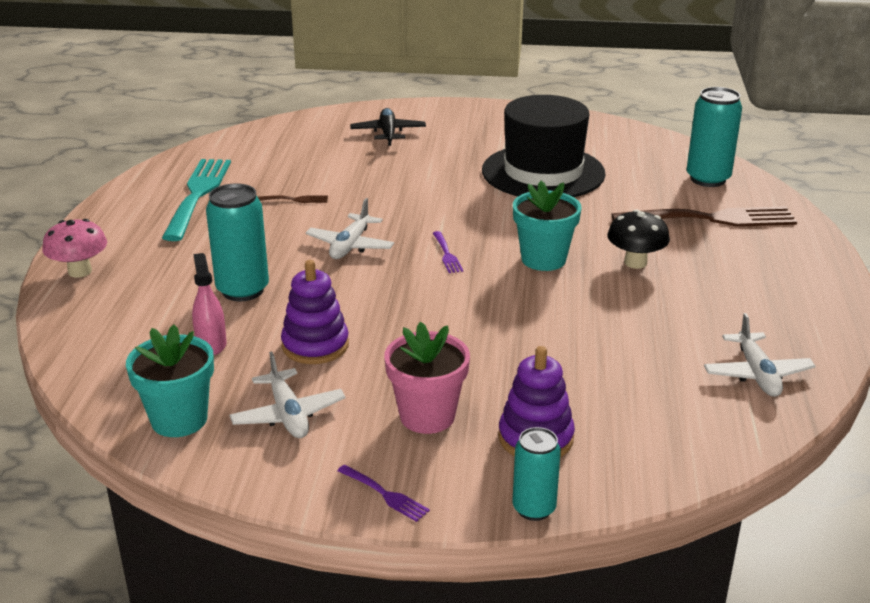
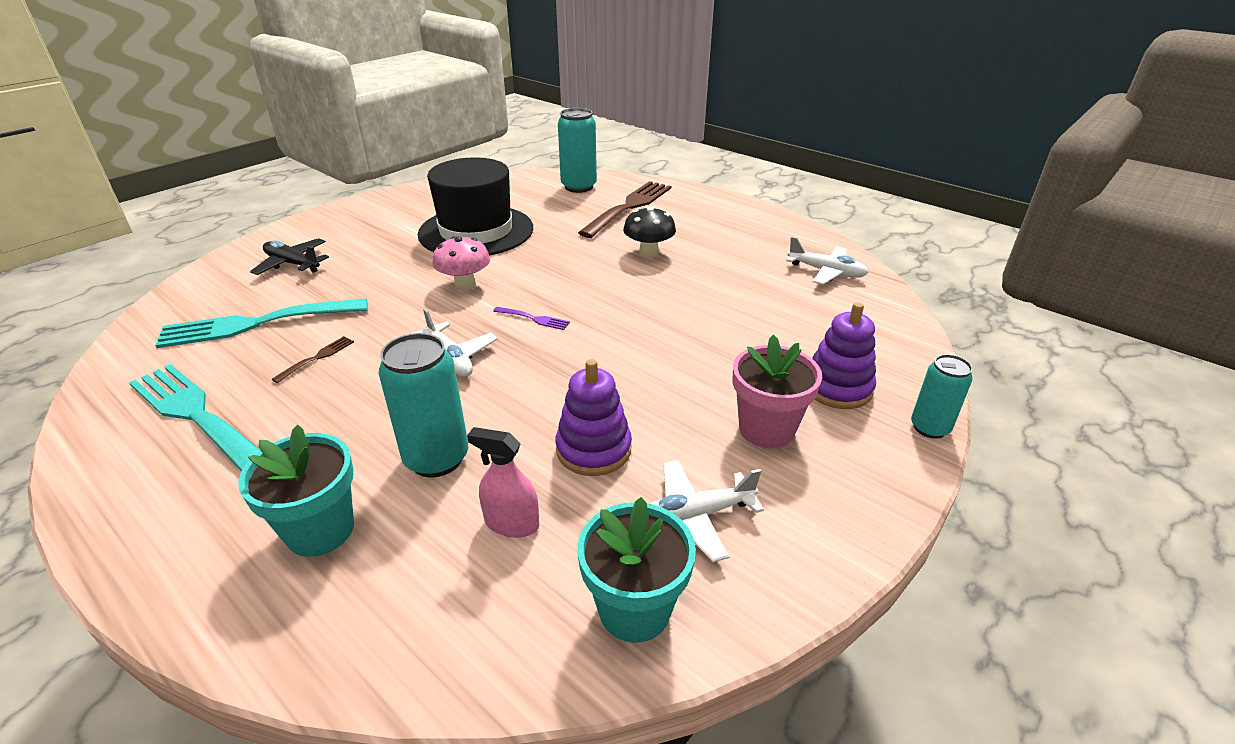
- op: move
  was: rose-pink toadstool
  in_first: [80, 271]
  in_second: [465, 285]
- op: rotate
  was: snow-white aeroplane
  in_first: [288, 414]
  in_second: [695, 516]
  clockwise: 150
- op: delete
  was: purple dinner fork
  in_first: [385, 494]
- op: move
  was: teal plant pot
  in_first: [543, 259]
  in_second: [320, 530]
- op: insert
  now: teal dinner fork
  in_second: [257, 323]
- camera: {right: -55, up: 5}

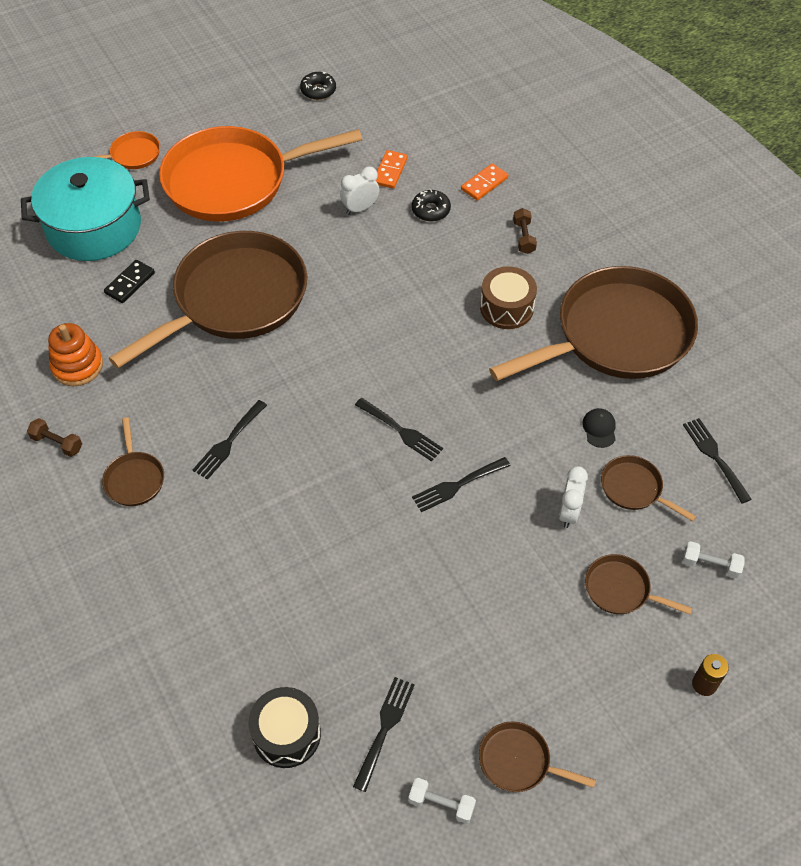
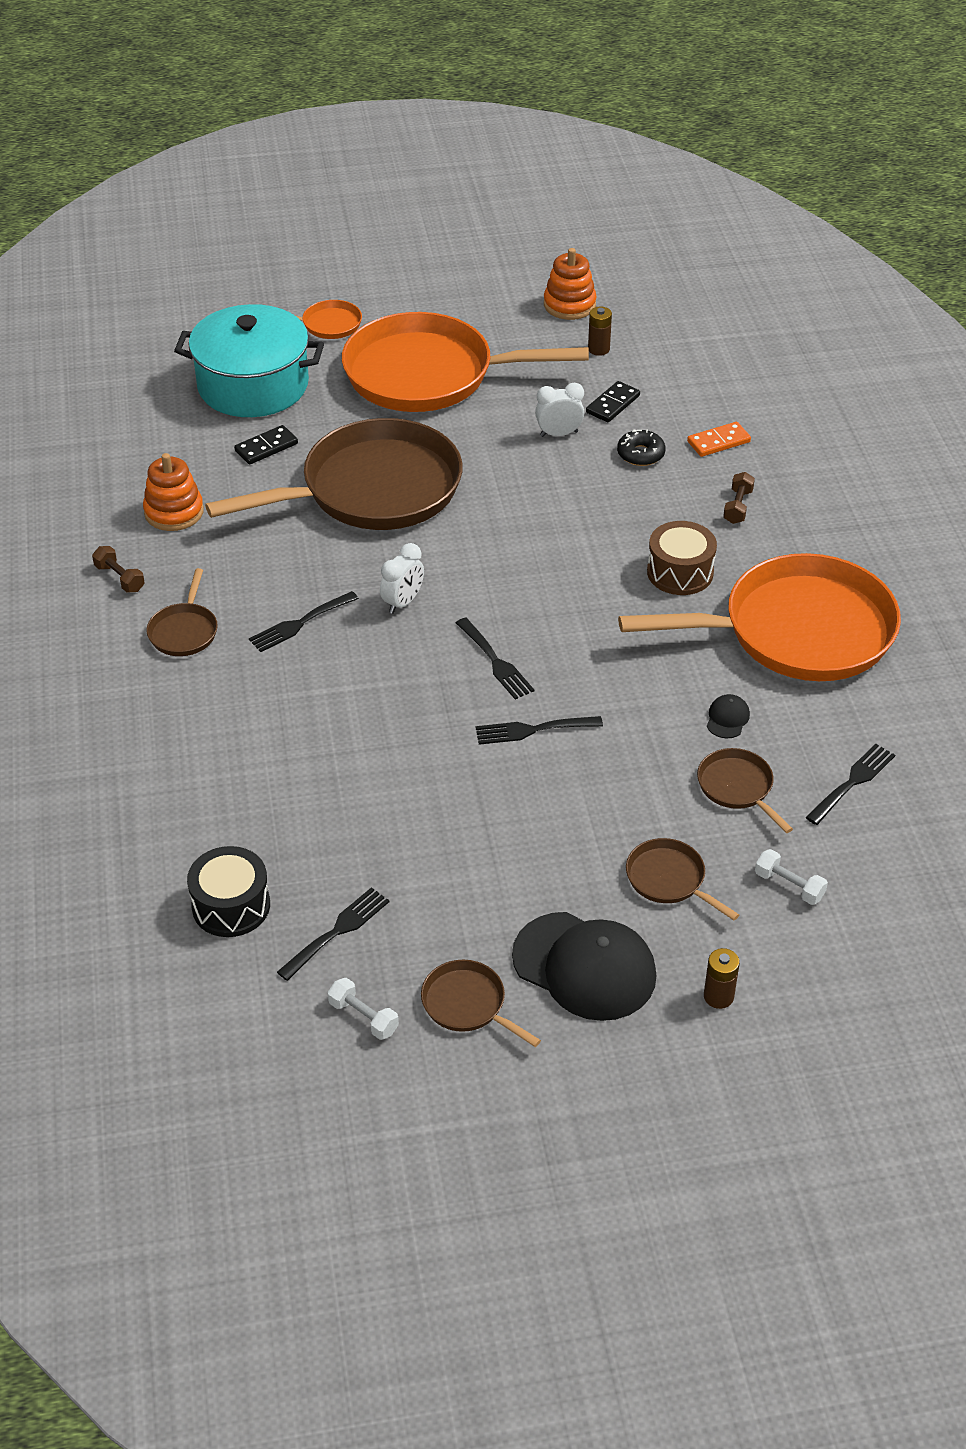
- op: replace
  was: black donut
  now: orange-coloured stacking toy
  in_first: [318, 90]
  in_second: [569, 305]
- op: recolor
  was: orange-coloured domino tile
  now: black domino tile
  in_first: [390, 171]
  in_second: [612, 404]
- op: recolor
  was: russet skillet
  now: orange-coloured skillet
  in_first: [616, 335]
  in_second: [797, 631]
- op: move
  was: snow-white alarm clock
  in_first: [569, 512]
  in_second: [403, 602]
- op: rotate
  was: black dinner fork
  in_first: [714, 457]
  in_second: [852, 782]
  clockwise: 45
- op: insert
  now: black baseball cap
  in_second: [584, 966]
- op: insert
  now: russet power cell
  in_second: [598, 349]
- camera: {right: 20, up: -10}

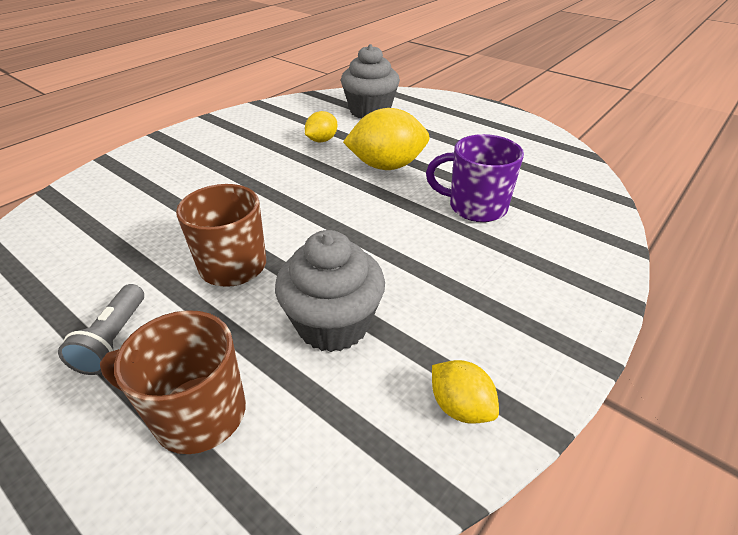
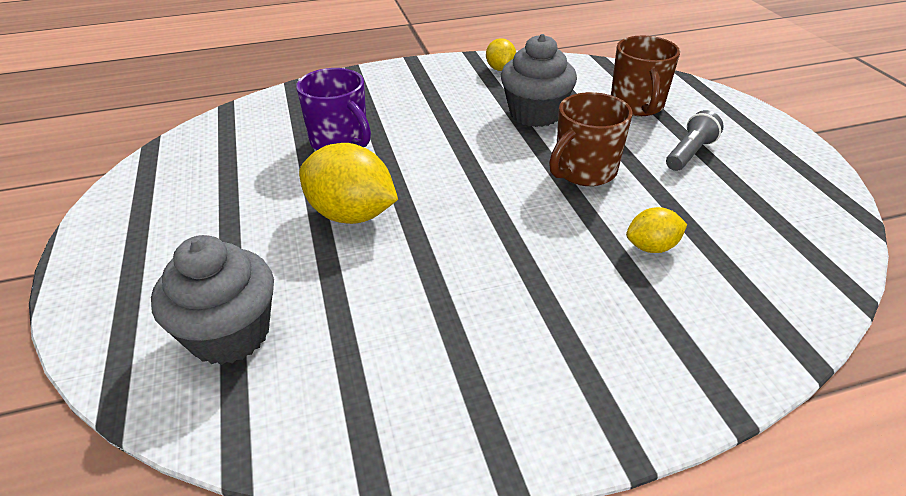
- op: rotate
  was: russet mug
  in_first: [197, 413]
  in_second: [637, 105]
  clockwise: 45
- op: move
  was: golden citrus fruit
  in_first: [322, 140]
  in_second: [651, 247]
- camera: {right: -145, up: 0}

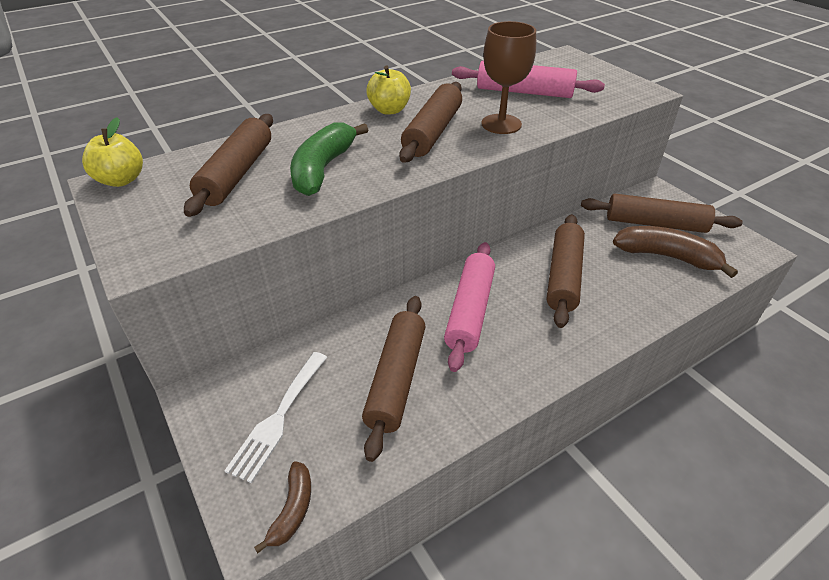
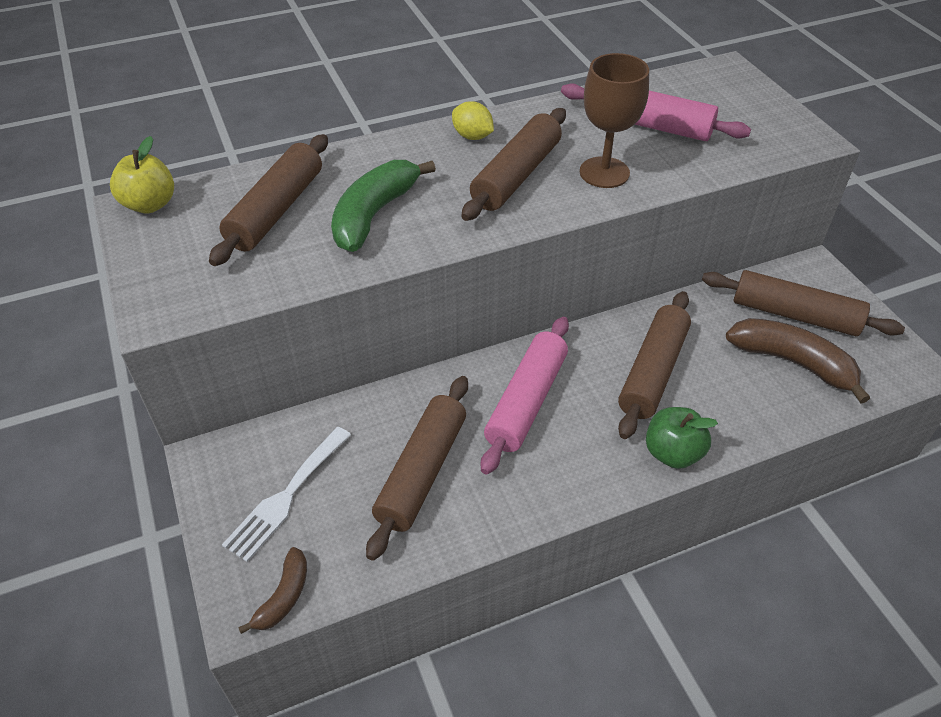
- op: replace
  was: golden apple
  now: golden citrus fruit
  in_first: [389, 110]
  in_second: [472, 136]
- op: insert
  now: green apple
  in_second: [672, 453]
- camera: {right: 10, up: 5}

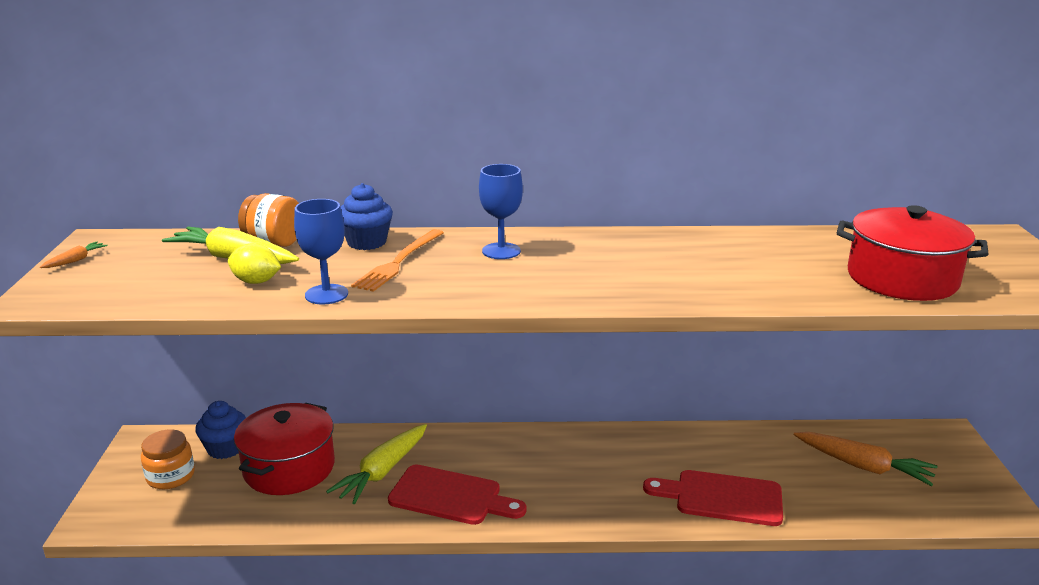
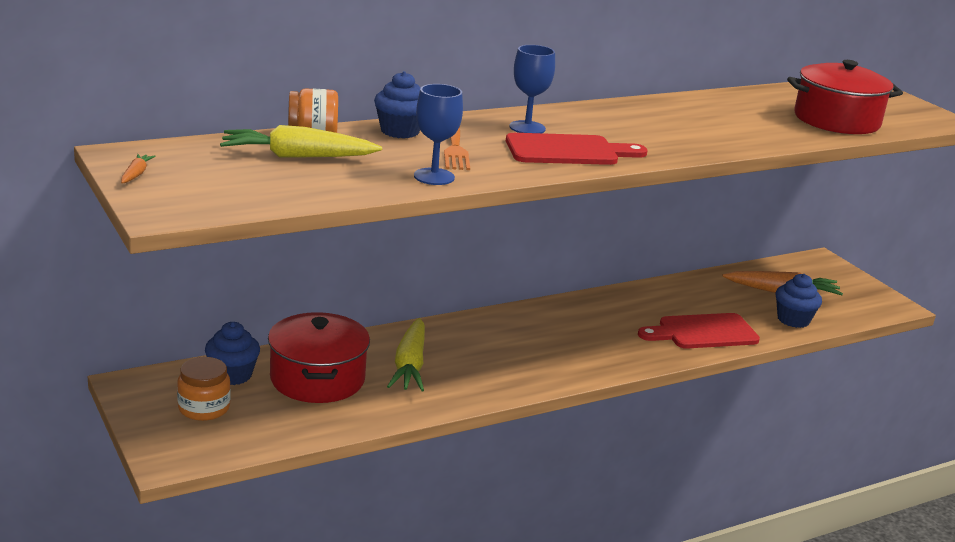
- op: delete
  was: golden citrus fruit
  in_first: [256, 282]
- op: move
  was: red bread board
  in_first: [451, 496]
  in_second: [568, 151]
- op: insert
  now: cobalt cupcake
  in_second: [793, 320]
- camera: {right: -30, up: 0}

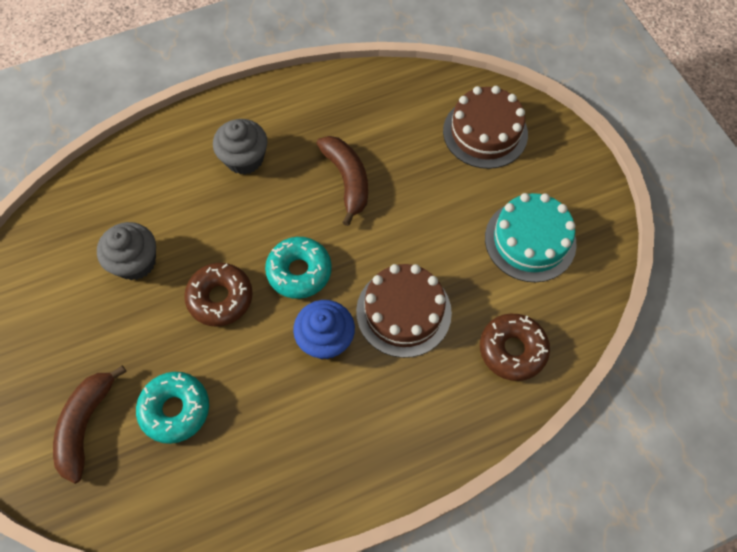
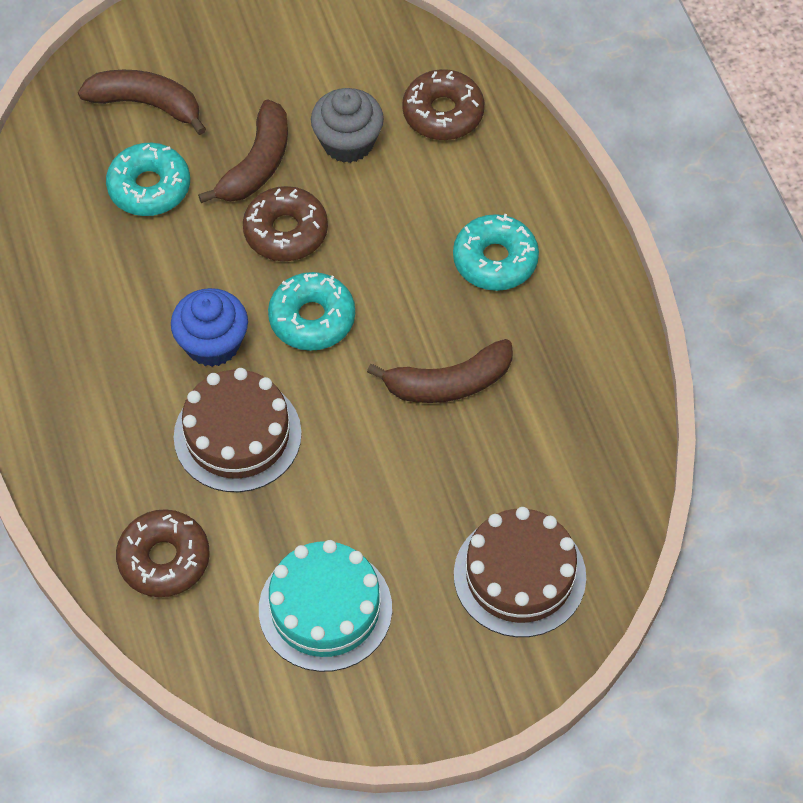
- op: replace
  was: ash-grey cupcake
  now: teal donut
  in_first: [244, 159]
  in_second: [495, 260]
- op: insert
  now: russet banana
  in_second: [257, 164]
- op: insert
  now: russet donut
  in_second: [443, 113]
- camera: {right: 95, up: -5}

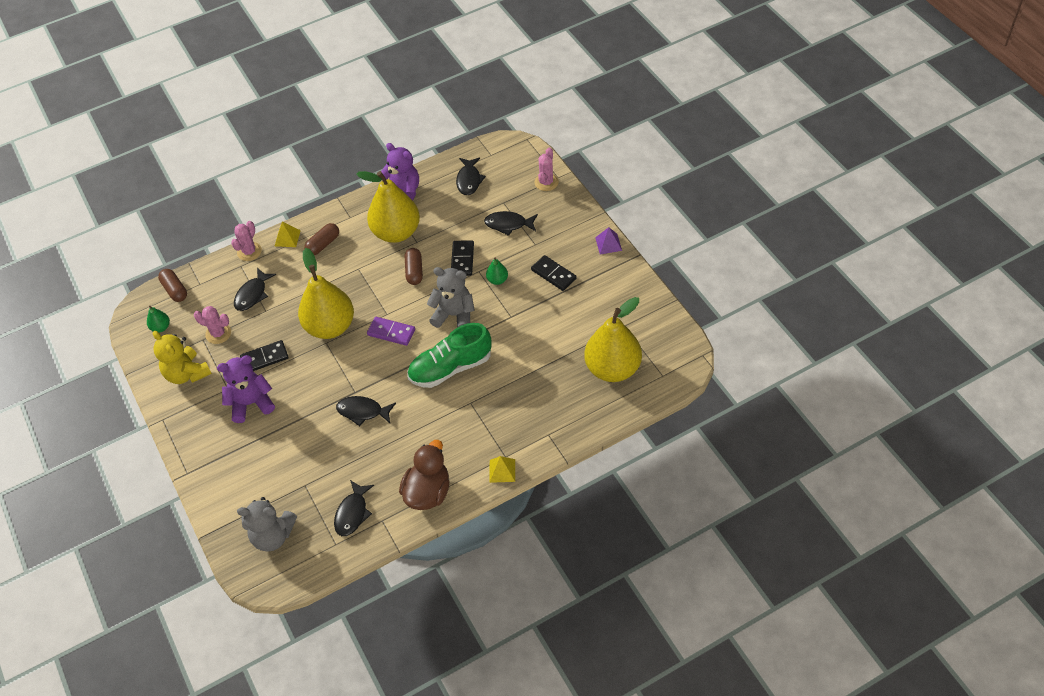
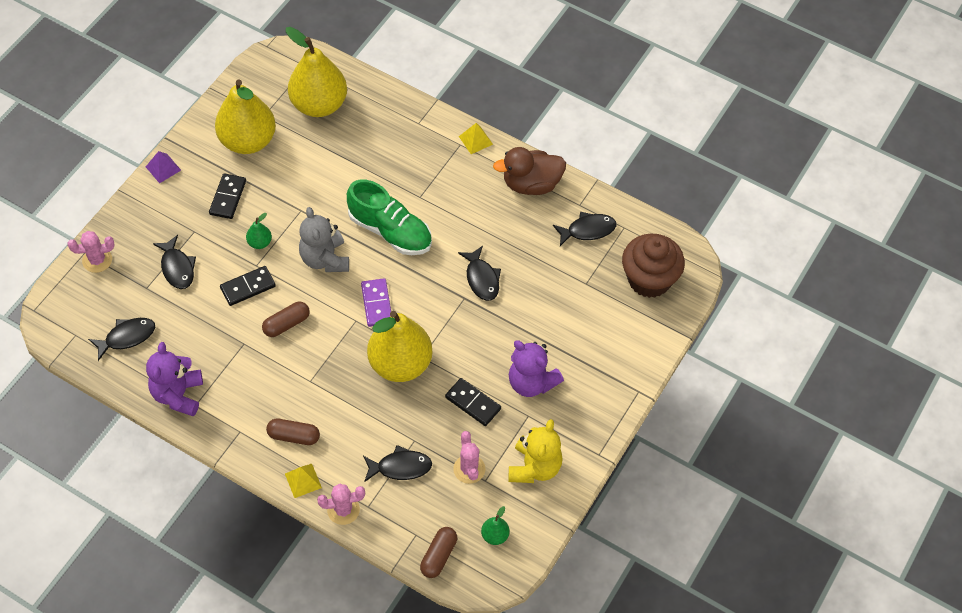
- op: replace
  was: ash-grey teddy
  now: russet cupcake
  in_first: [273, 536]
  in_second: [649, 279]
- op: move
  was: golden toy pear
  in_first: [396, 232]
  in_second: [248, 141]
- camera: {right: -125, up: 5}

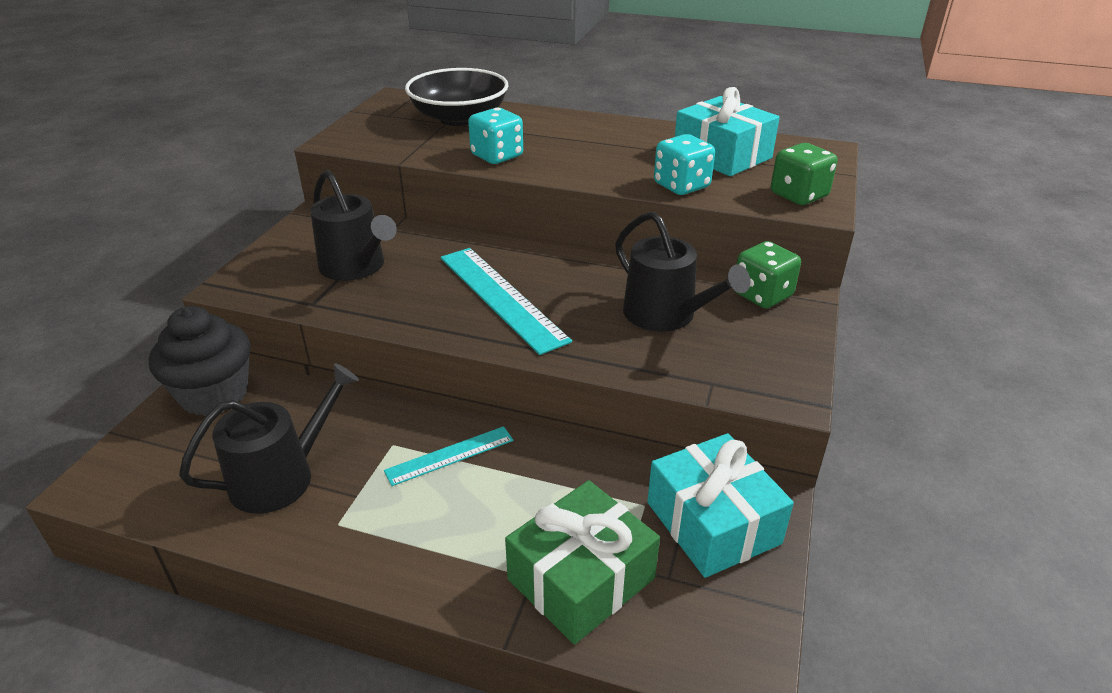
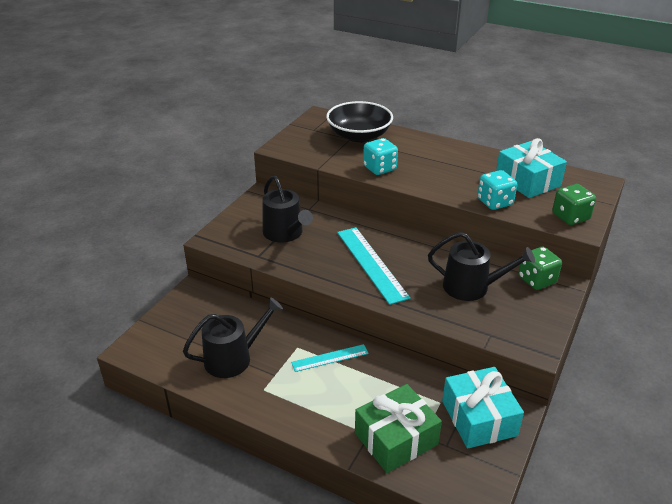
- op: delete
  was: black cupcake
  in_first: [214, 394]
- op: rotate
  was: black watering can
  in_first: [666, 315]
  in_second: [472, 287]
  clockwise: -45
- camera: {right: 10, up: 0}

